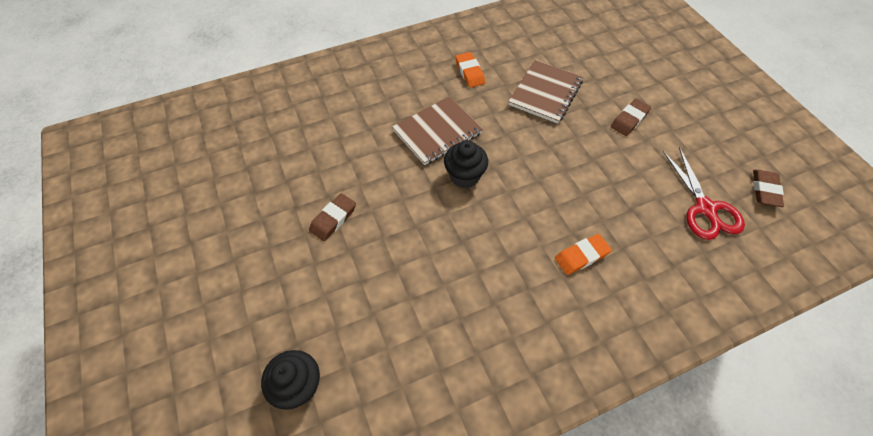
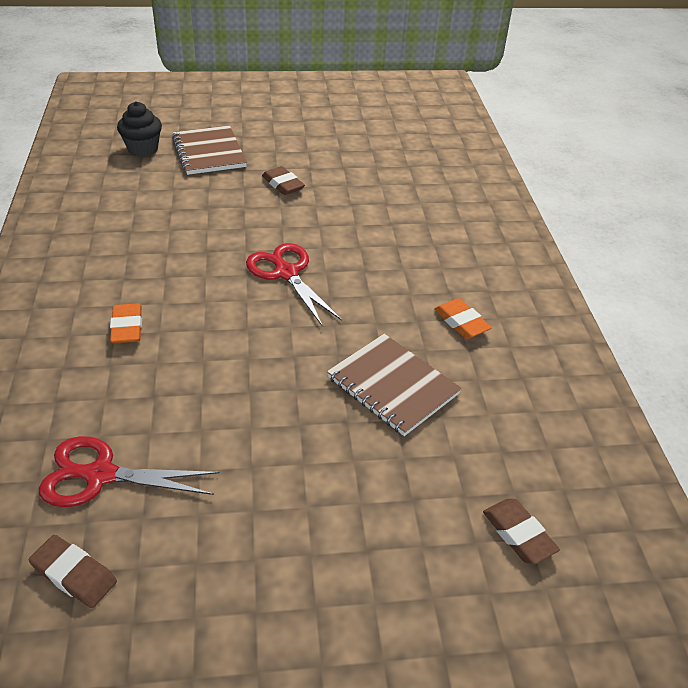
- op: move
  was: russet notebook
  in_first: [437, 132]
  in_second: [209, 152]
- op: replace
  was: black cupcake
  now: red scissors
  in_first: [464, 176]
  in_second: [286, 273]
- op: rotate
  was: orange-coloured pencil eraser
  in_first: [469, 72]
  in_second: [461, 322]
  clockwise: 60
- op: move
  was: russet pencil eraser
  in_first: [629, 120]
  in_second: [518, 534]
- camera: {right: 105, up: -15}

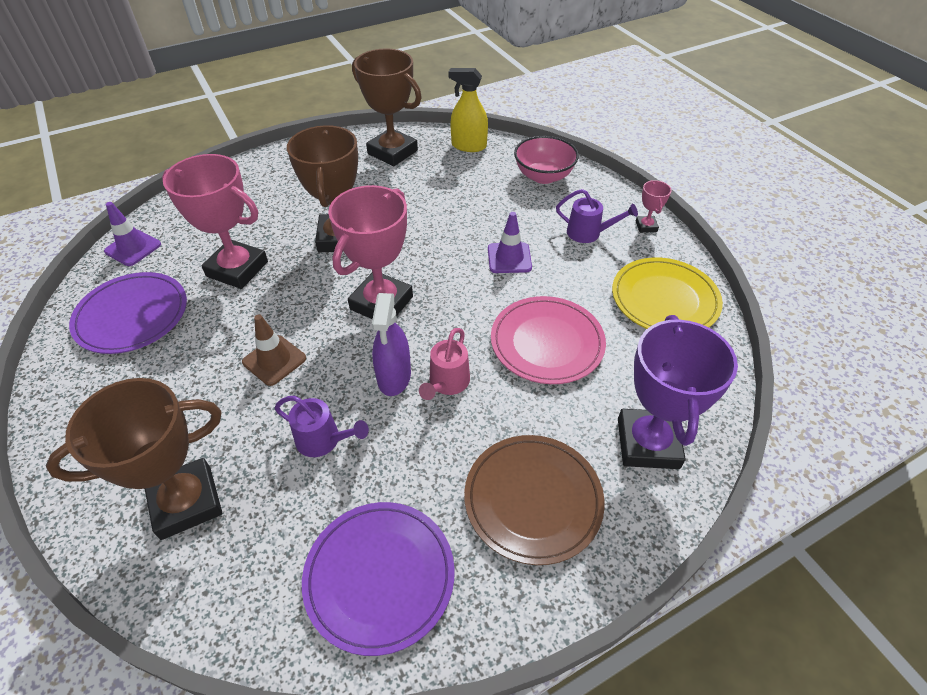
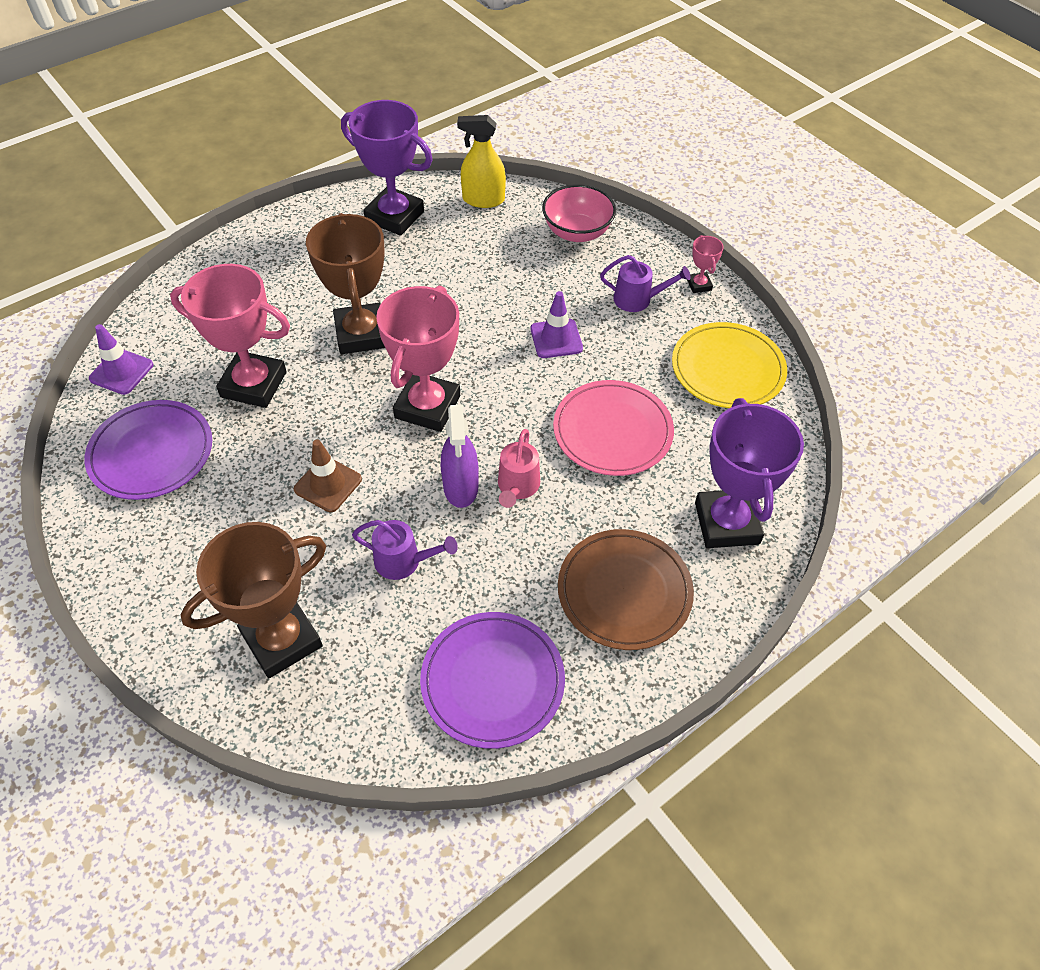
- op: recolor
  was: russet trophy
  now: purple trophy
  in_first: [392, 152]
  in_second: [394, 216]
- camera: {right: -10, up: 5}

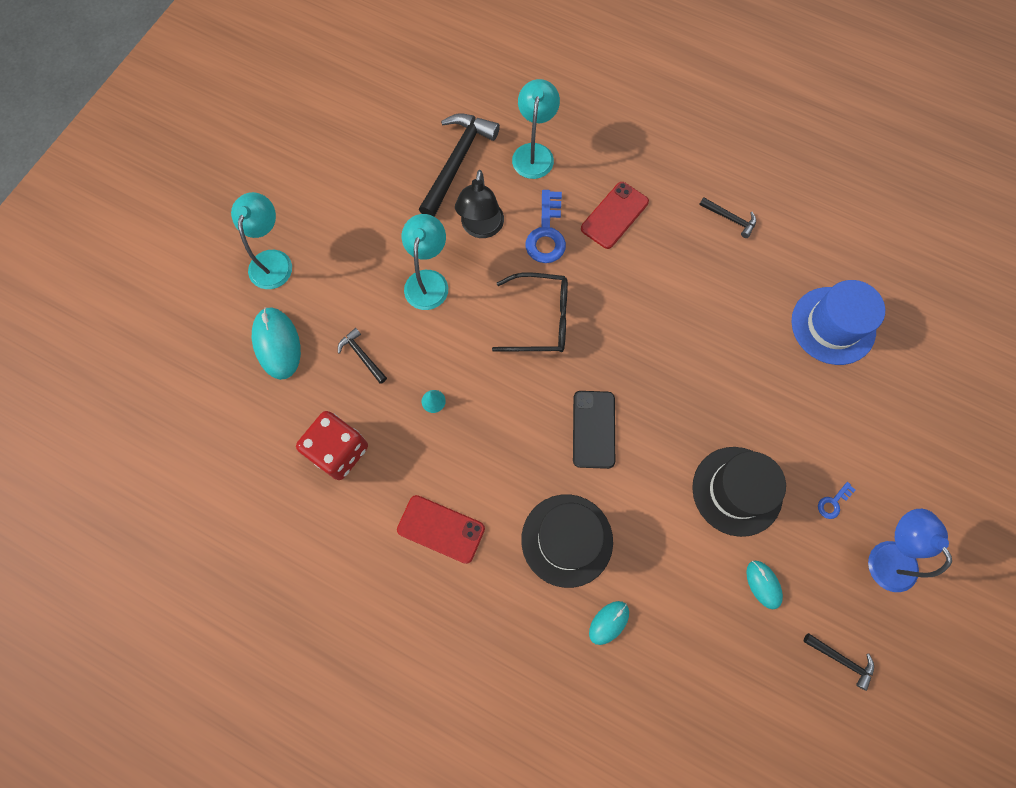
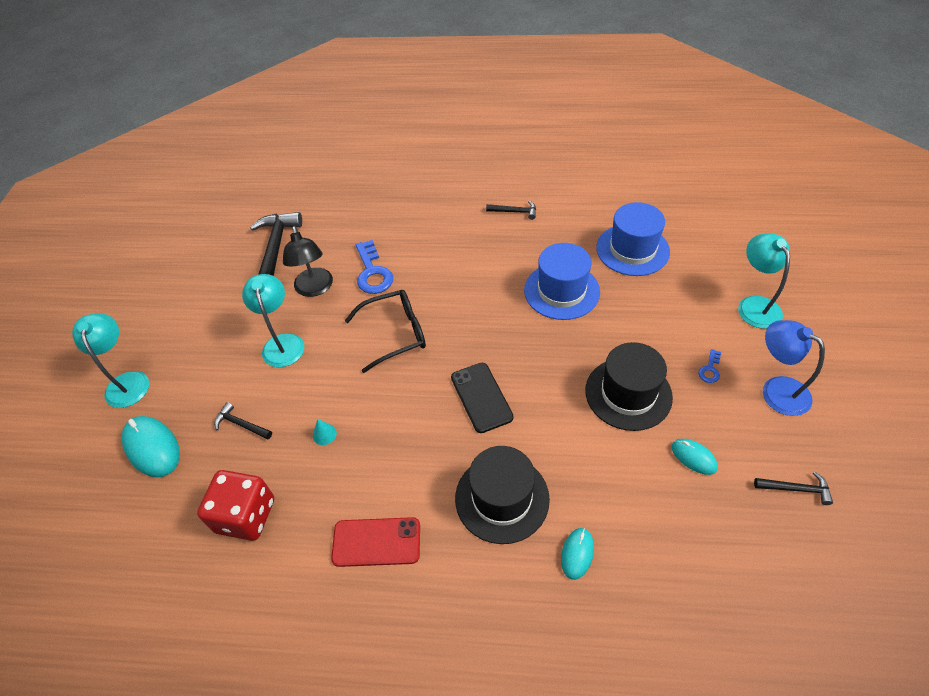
- op: move
  was: teal reading lamp
  in_first: [534, 153]
  in_second: [754, 305]
- op: delete
  was: red mobile phone
  in_first: [614, 215]
- op: insert
  now: cobalt hat
  in_second: [561, 291]
- camera: {right: -20, up: -20}

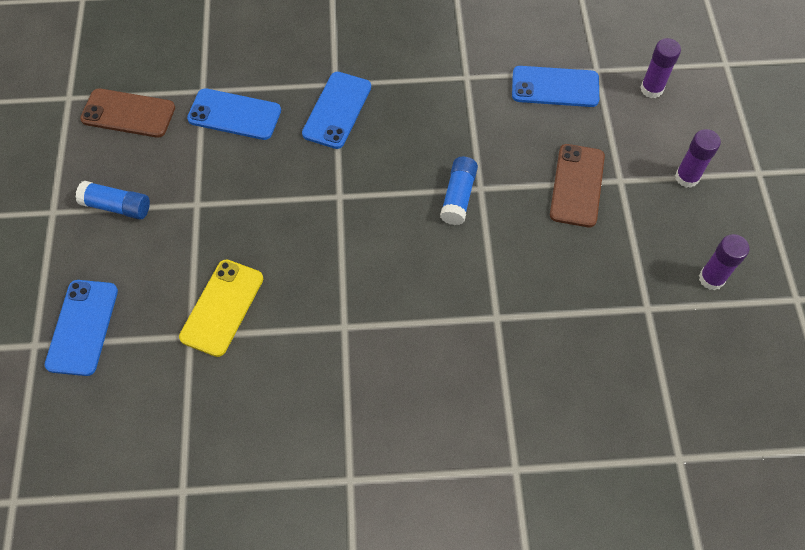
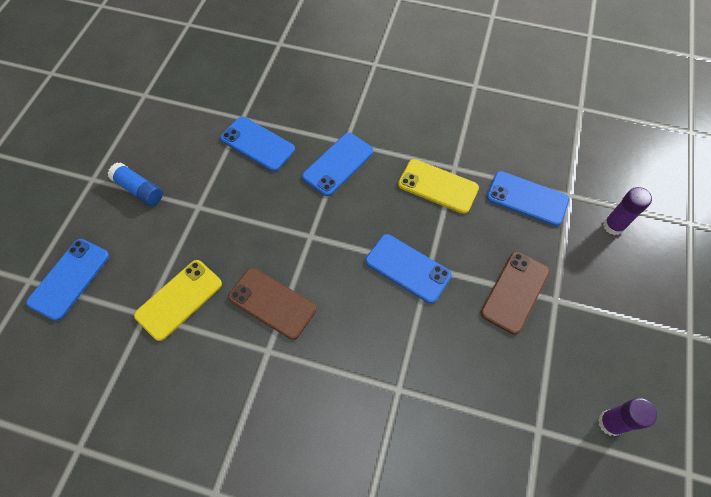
- op: move
  was: russet mobile phone
  in_first: [128, 113]
  in_second: [272, 303]
- op: replace
  was: cobalt glue stick
  now: cobalt mobile phone
  in_first: [458, 196]
  in_second: [407, 268]
- op: delete
  was: purple glue stick
  in_first: [687, 177]
- op: insert
  now: golden mobile phone
  in_second: [438, 186]
- camera: {right: 20, up: 0}

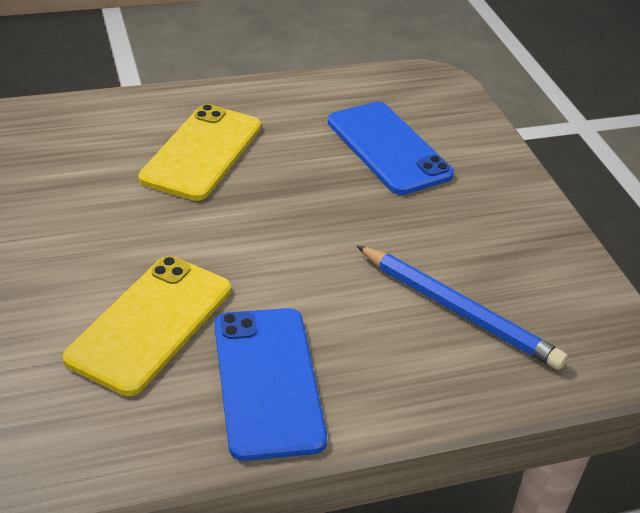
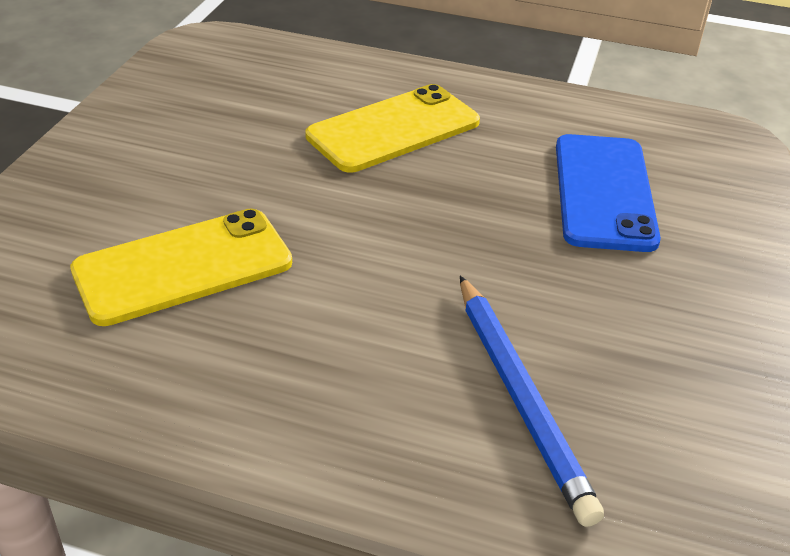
- op: delete
  was: cobalt mobile phone
  in_first: [267, 381]
- camera: {right: 35, up: 0}

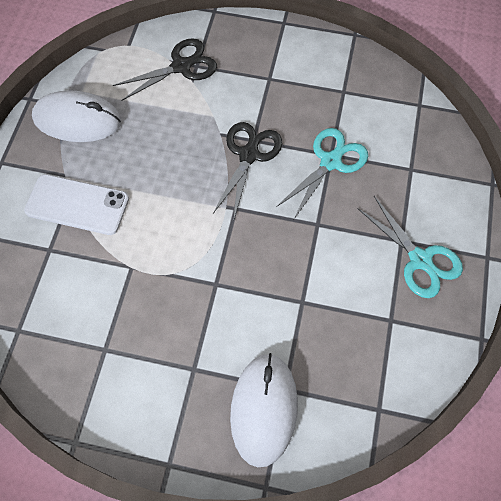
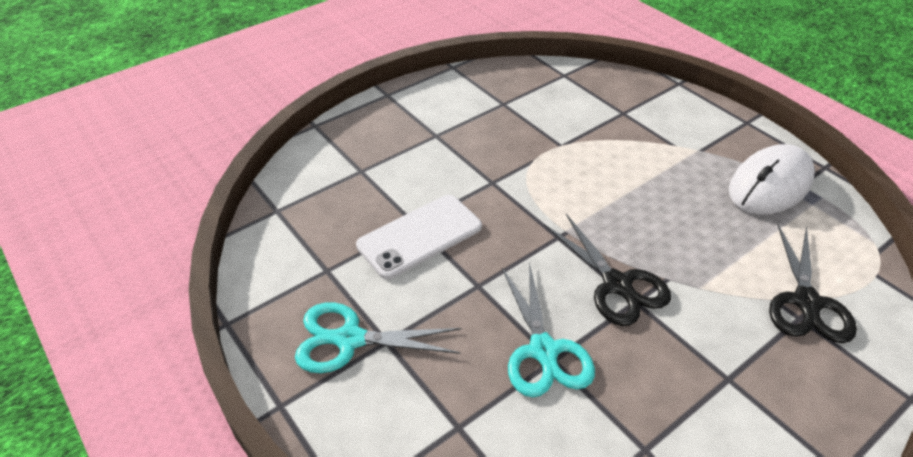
- op: move
  was: snow-white mobile phone
  in_first: [77, 205]
  in_second: [419, 236]
- op: delete
  was: snow-white mouse
  in_first: [264, 409]
- camera: {right: 130, up: -20}

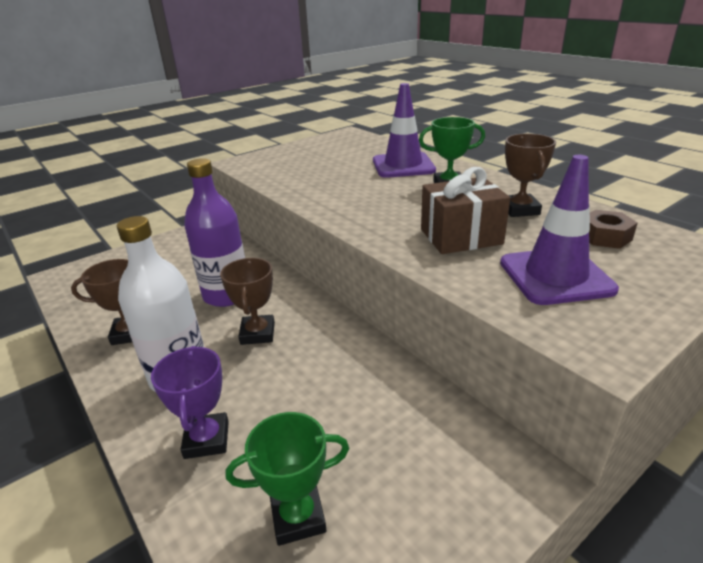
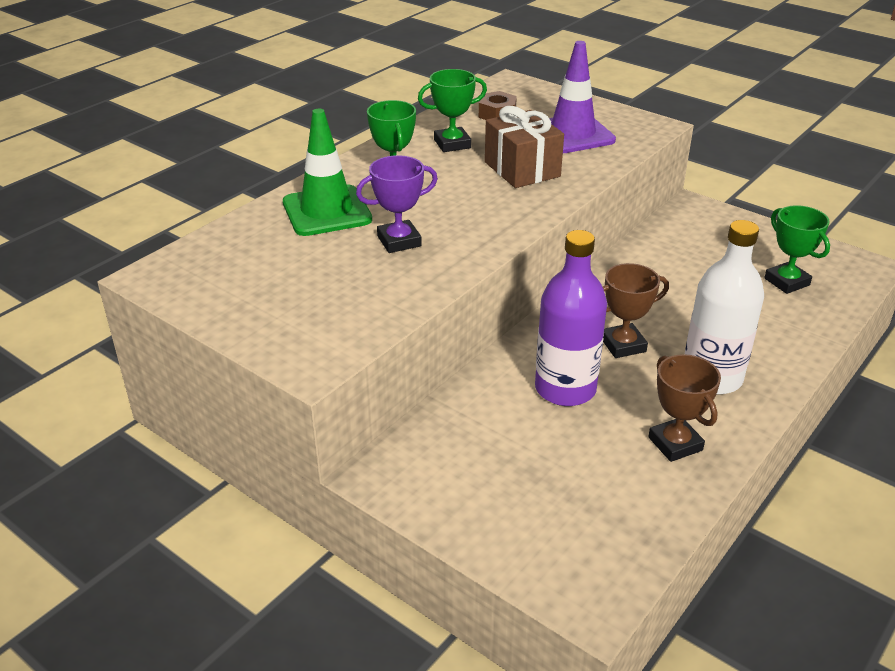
- op: move
  was: purple trophy
  in_first: [207, 439]
  in_second: [399, 241]
- op: recolor
  was: purple traffic cone
  now: green traffic cone
  in_first: [403, 166]
  in_second: [327, 211]
- op: recolor
  was: russet trophy
  now: green trophy
  in_first: [519, 210]
  in_second: [452, 144]
- camera: {right: -105, up: 5}

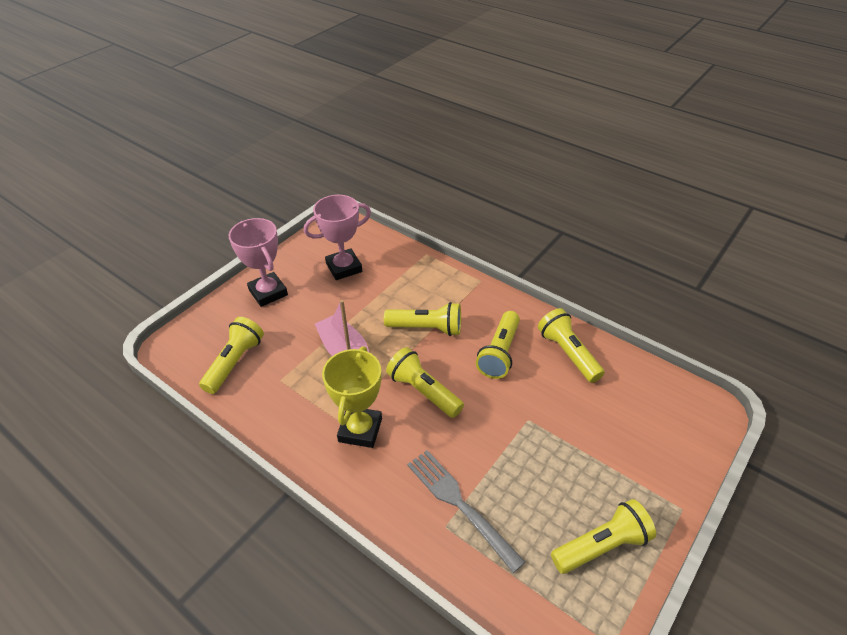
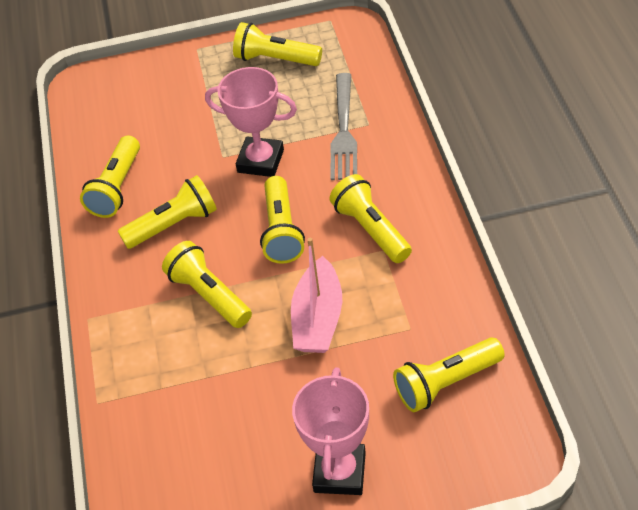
- op: move
  was: rose-pink trophy
  in_first: [344, 267]
  in_second: [260, 161]
- op: replace
  was: golden trophy
  now: golden pocket torch
  in_first: [360, 430]
  in_second: [371, 229]
- camera: {right: -135, up: 5}

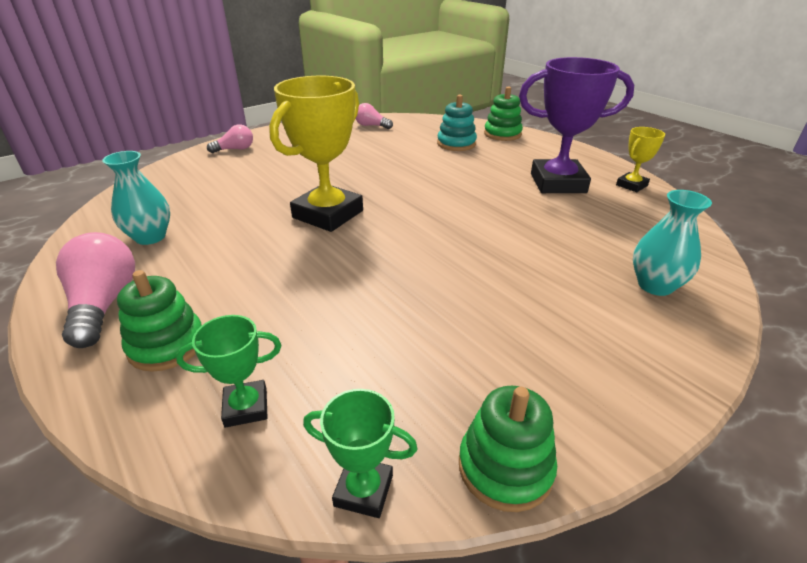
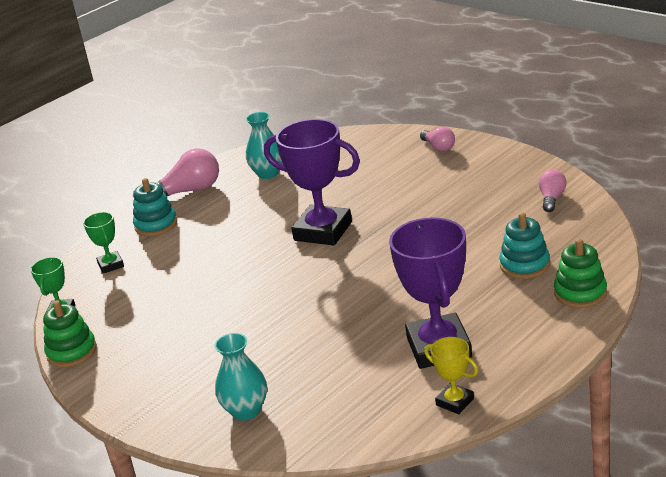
- op: recolor
  was: green stacking toy
  now: teal stacking toy
  in_first: [167, 345]
  in_second: [156, 225]
- op: recolor
  was: golden trophy
  now: purple trophy
  in_first: [328, 214]
  in_second: [323, 231]
- camera: {right: 85, up: -5}

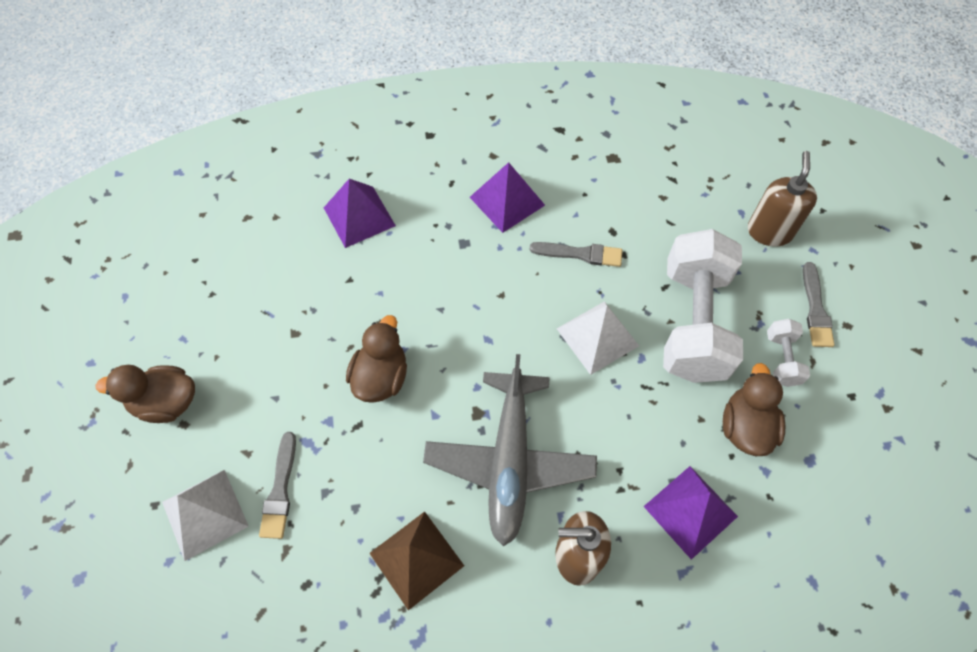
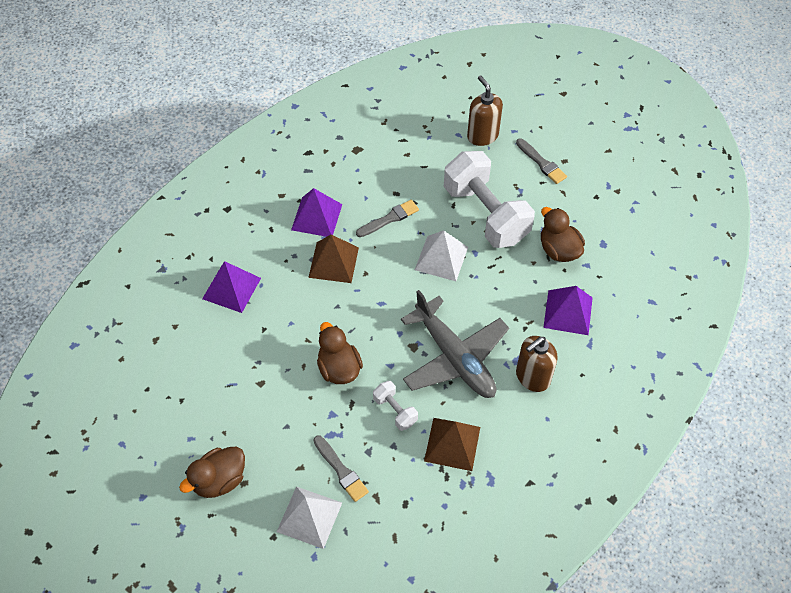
- op: move
  was: snow-white hand weight
  in_first: [782, 359]
  in_second: [395, 411]
- op: insert
  now: russet solid pyramid
  in_second: [333, 262]
- camera: {right: -40, up: -5}

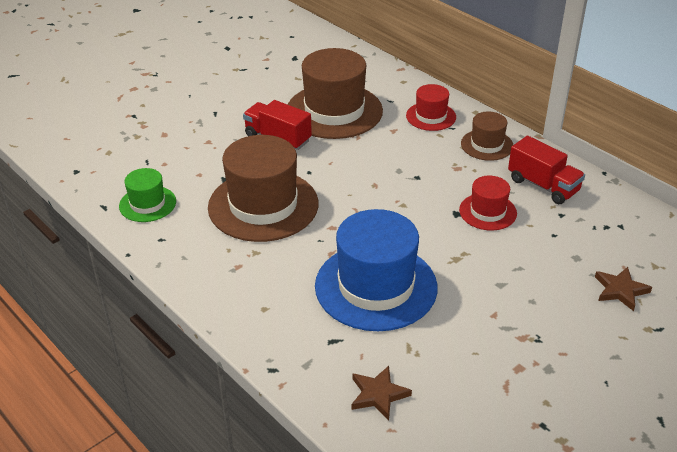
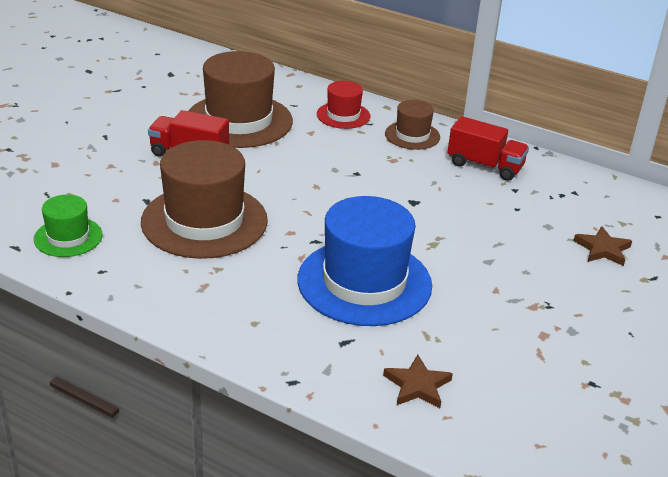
- op: delete
  was: red hat
  in_first: [487, 212]
- camera: {right: -20, up: -5}

